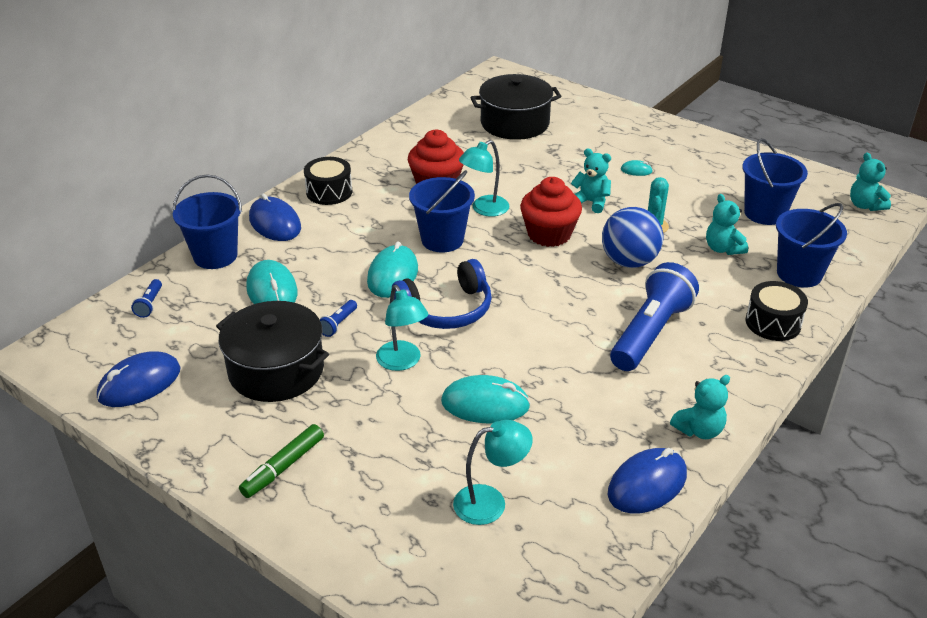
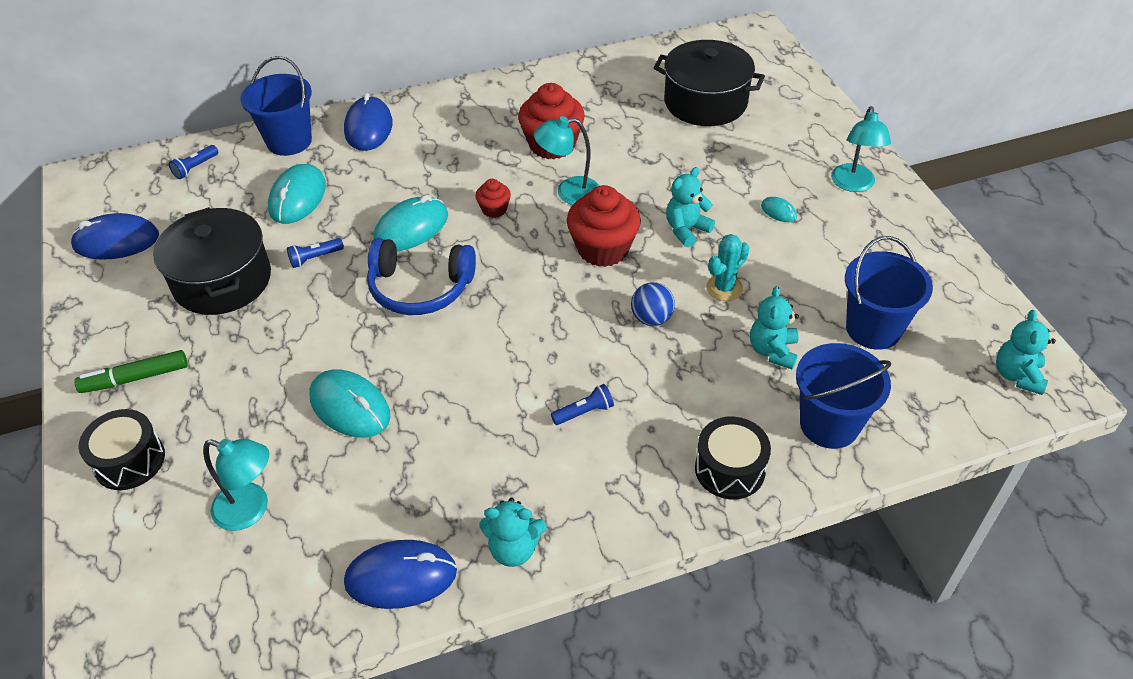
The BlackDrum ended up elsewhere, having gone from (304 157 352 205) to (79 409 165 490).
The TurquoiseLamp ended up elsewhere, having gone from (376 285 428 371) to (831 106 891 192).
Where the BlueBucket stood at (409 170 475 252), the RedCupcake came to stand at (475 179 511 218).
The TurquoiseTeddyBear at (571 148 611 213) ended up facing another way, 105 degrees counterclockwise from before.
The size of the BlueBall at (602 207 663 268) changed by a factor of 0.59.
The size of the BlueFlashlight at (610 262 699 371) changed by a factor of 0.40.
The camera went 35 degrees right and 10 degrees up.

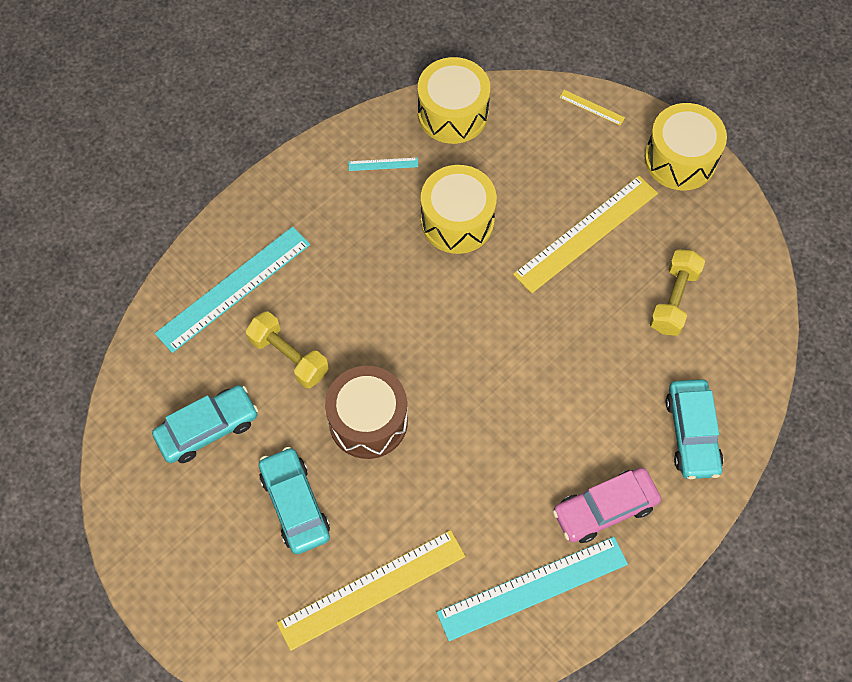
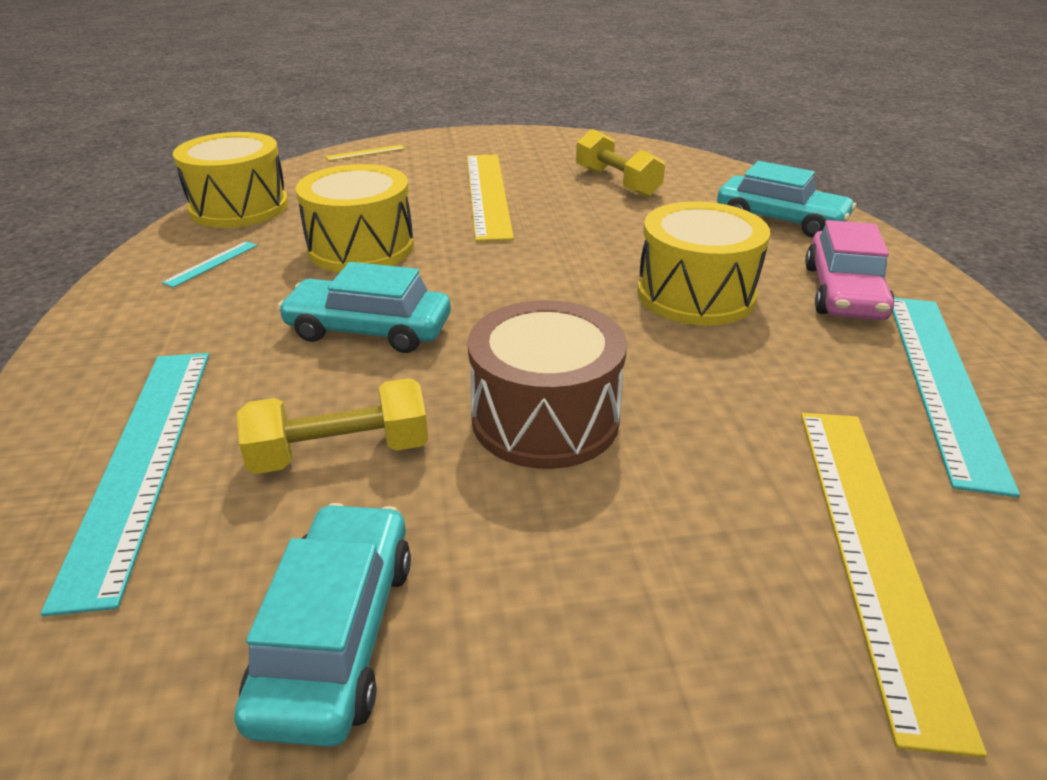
The TurquoiseCar ended up elsewhere, having gone from (259 447 330 554) to (278 262 451 353).
The YellowDrum ended up elsewhere, having gone from (645 103 727 190) to (637 201 770 326).
The camera went 55 degrees left and 30 degrees down.

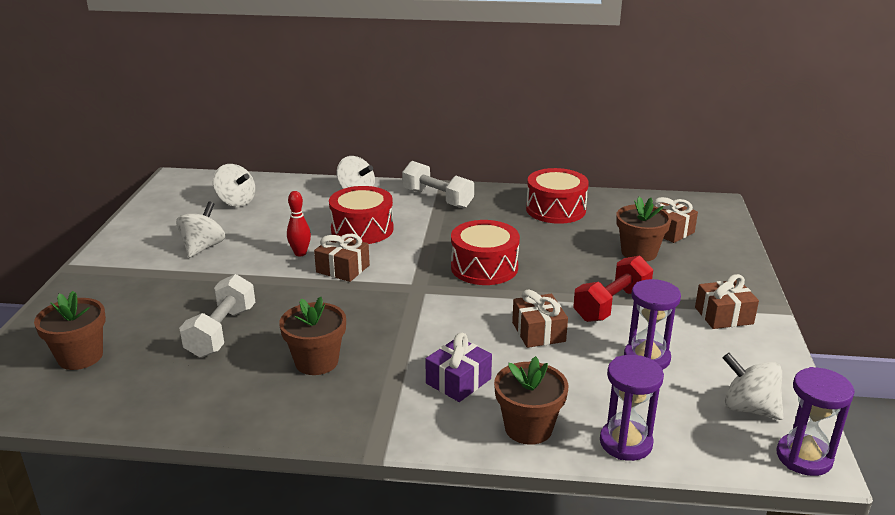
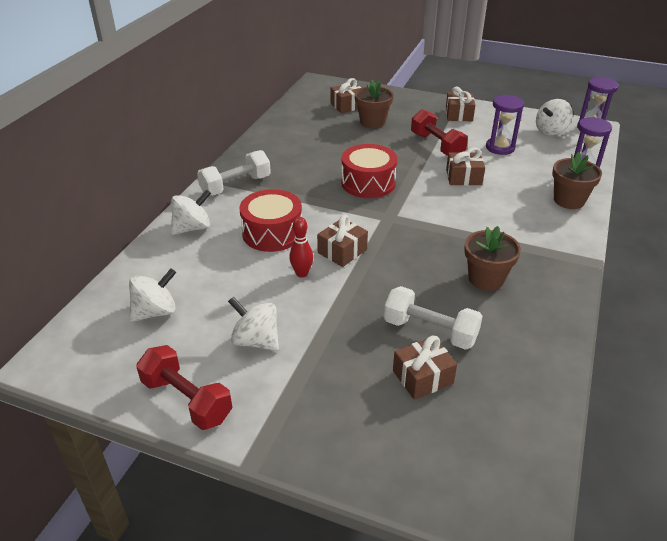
The second view lost the BrownFlowerPot at (34 291 106 370).
The second view lost the PurpleGift at (425 333 492 402).
The second view lost the RedDrum at (526 168 589 224).
The second view gained the RedDumbbell at (136 345 232 430).
The second view gained the BrownGift at (393 336 457 400).
The camera went 75 degrees left and 10 degrees up.

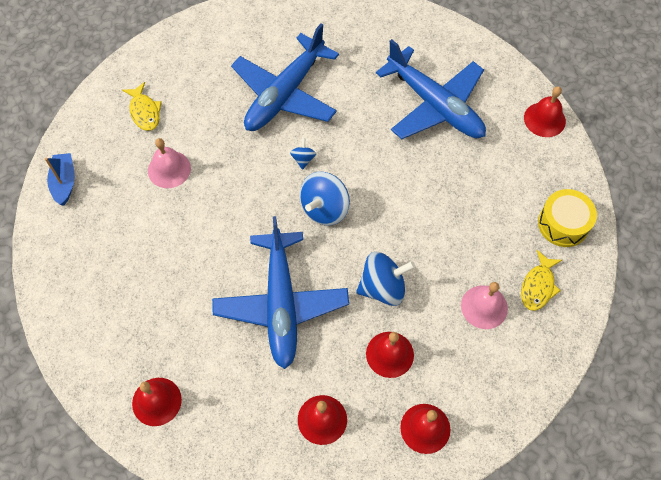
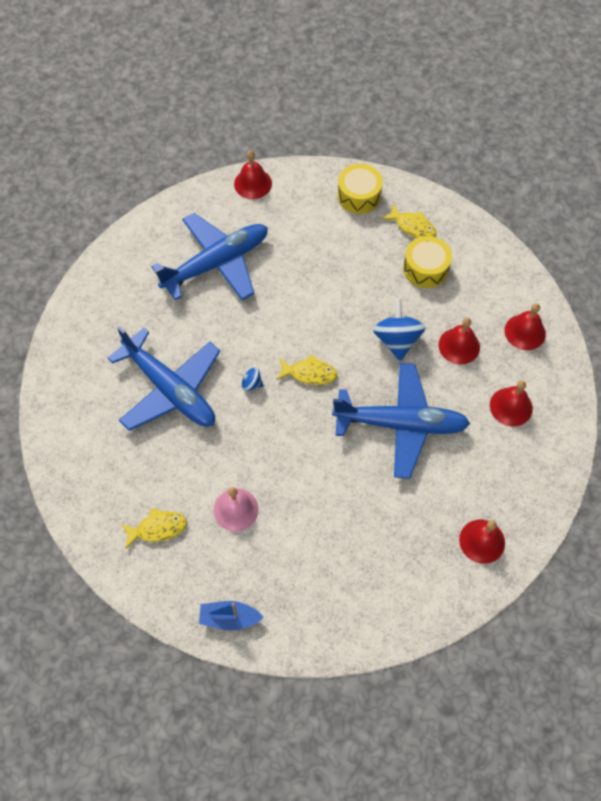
Where the BlueSpinningTop stood at (300 172 350 226), the YellowFish came to stand at (276 354 337 385).
Where the PinkBell stood at (461 282 508 329), the YellowDrum came to stand at (403 236 452 288).
The camera went 80 degrees left and 0 degrees up.

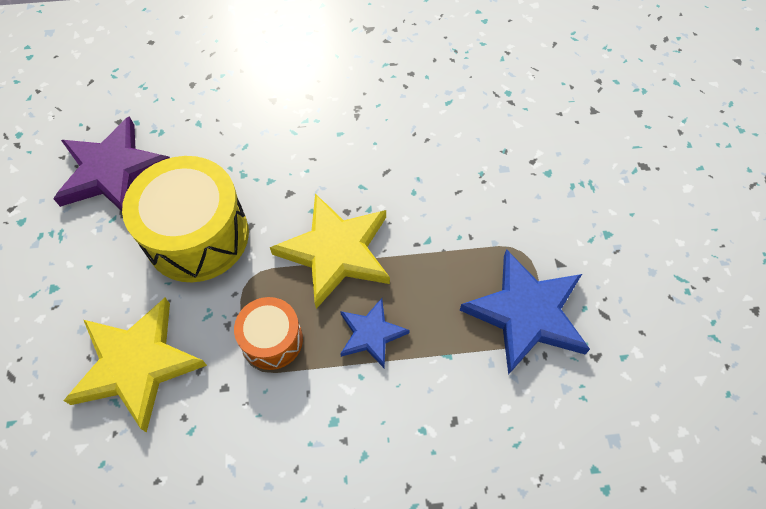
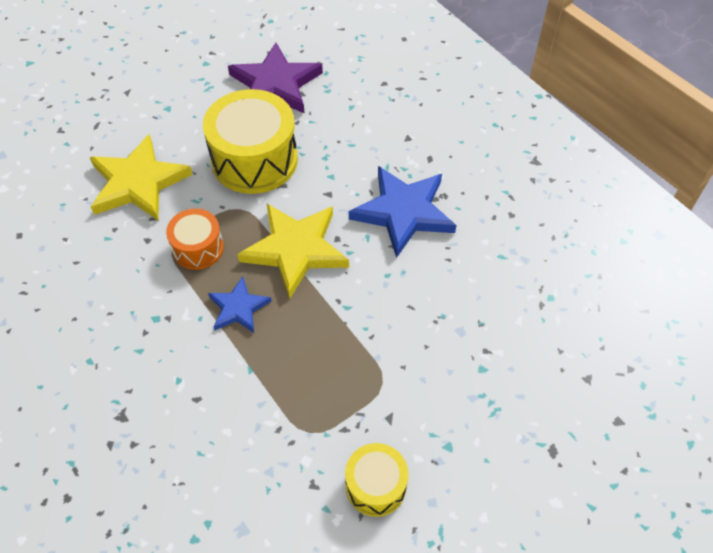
The BlueStar ended up elsewhere, having gone from (460 249 590 375) to (349 166 456 258).
The second view gained the YellowDrum at (345 443 409 517).
The camera went 60 degrees right and 5 degrees down.

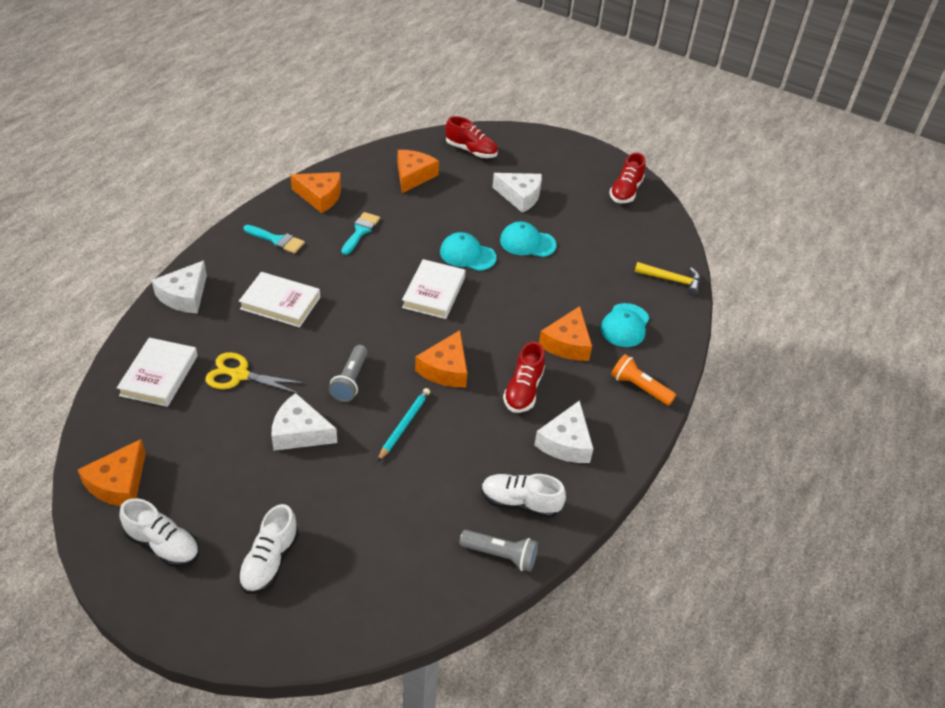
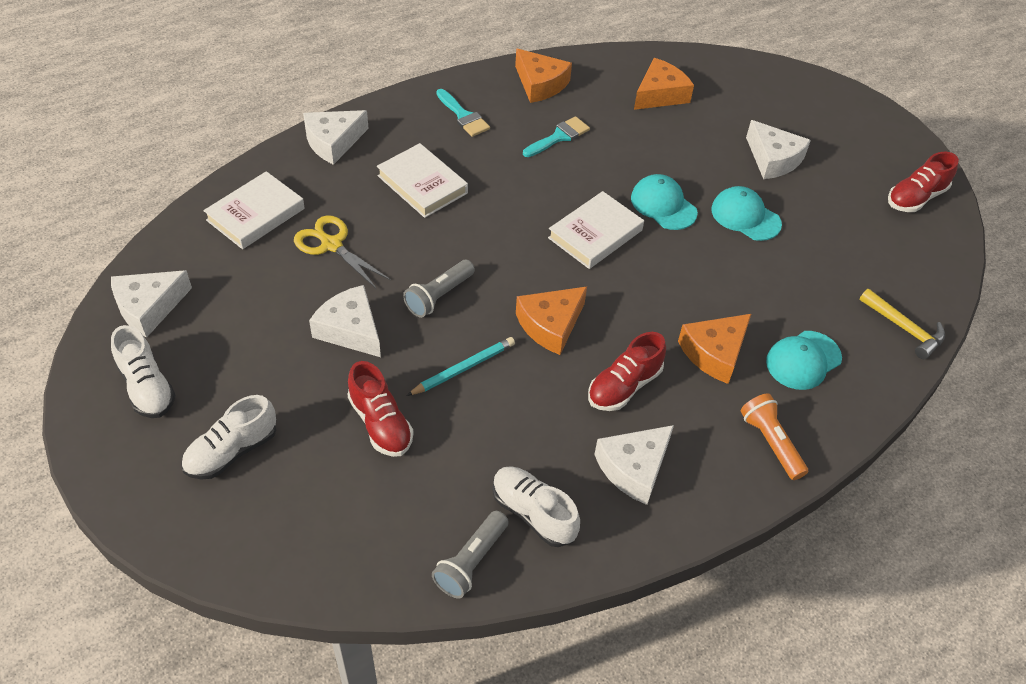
What was the OrangeCheese at (78 439 146 507) turned into the WhiteCheese at (111 270 192 338).
The RedShoe ended up elsewhere, having gone from (445 116 498 158) to (347 361 413 457).
The GreyFlashlight at (459 530 538 572) ended up facing another way, 75 degrees clockwise from before.
The camera went 30 degrees right and 5 degrees up.

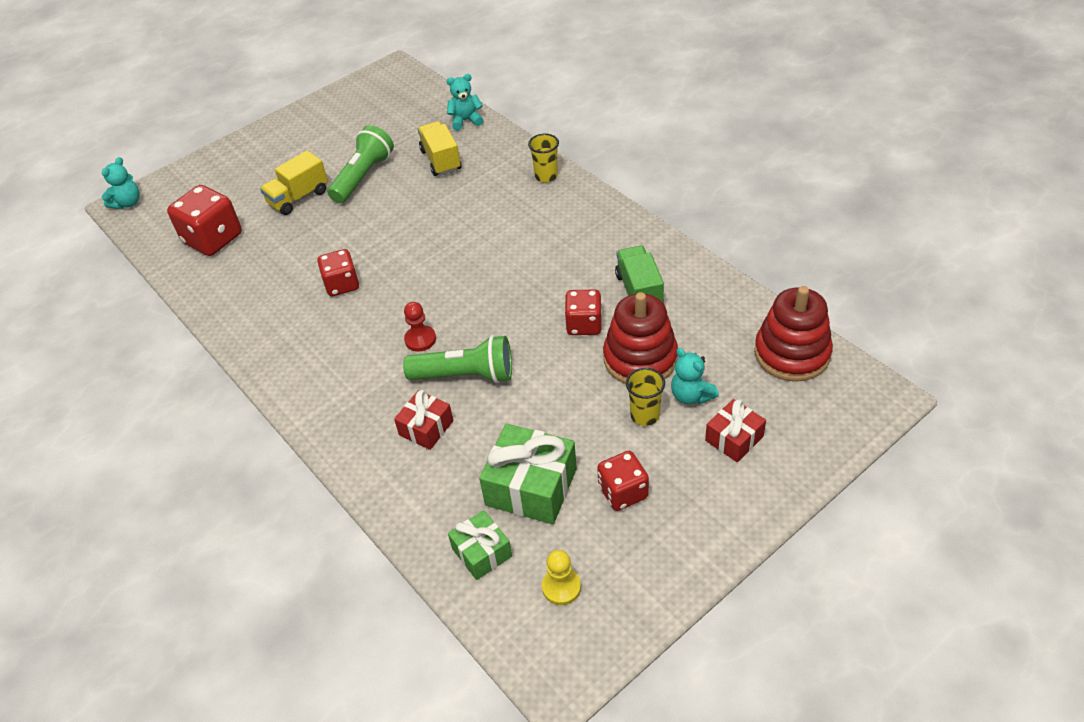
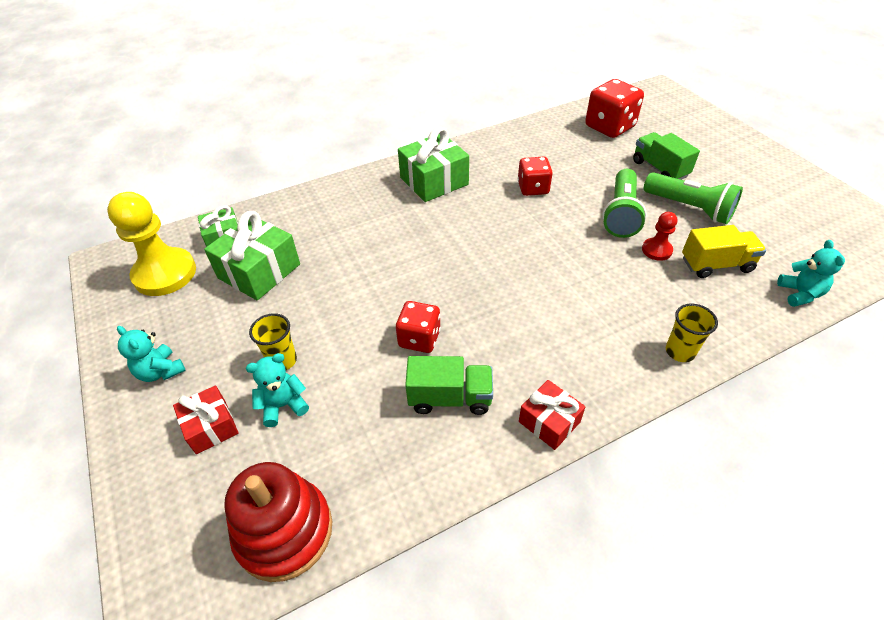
The TurquoiseTeddyBear ended up elsewhere, having gone from (102 157 140 209) to (117 326 186 382).
What was the YellowTruck at (260 150 328 215) turned into the GreenTruck at (633 132 700 180).
The RedGift ended up elsewhere, having gone from (394 390 453 450) to (519 380 586 450).
The GreenFlashlight ended up elsewhere, having gone from (403 335 512 383) to (602 169 647 238).
The RedPawn ended up elsewhere, having gone from (404 302 436 352) to (642 212 677 261).
The size of the YellowPawn at (542 550 581 605) changed by a factor of 2.03.
The second view lost the RedDice at (597 451 649 511).
The second view lost the RedStackingToy at (603 292 678 384).
The second view gained the GreenGift at (398 127 469 202).
The camera went 100 degrees right and 0 degrees up.

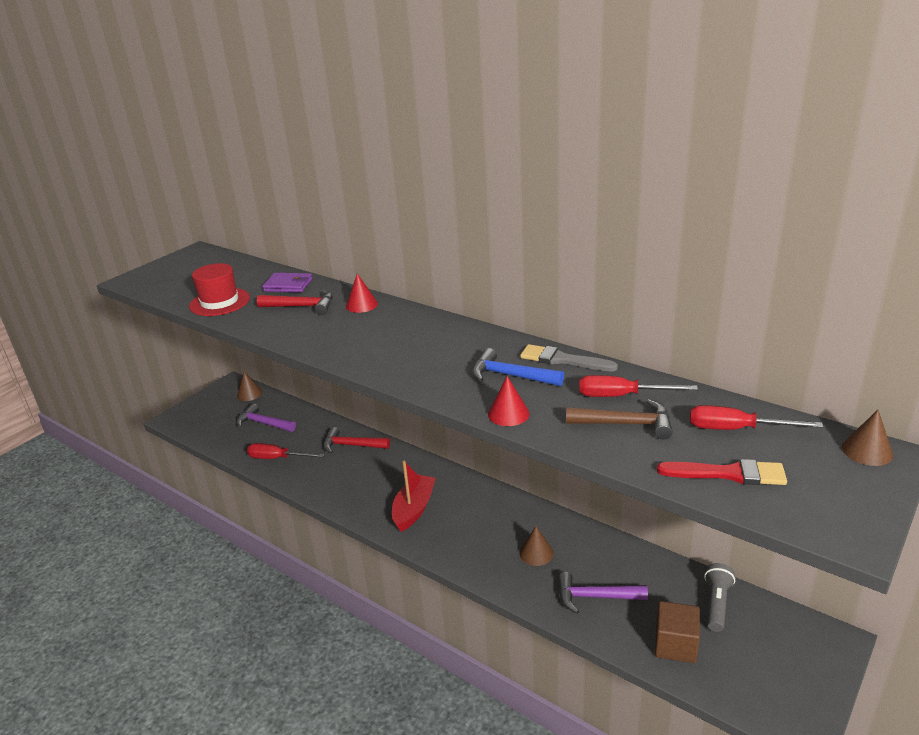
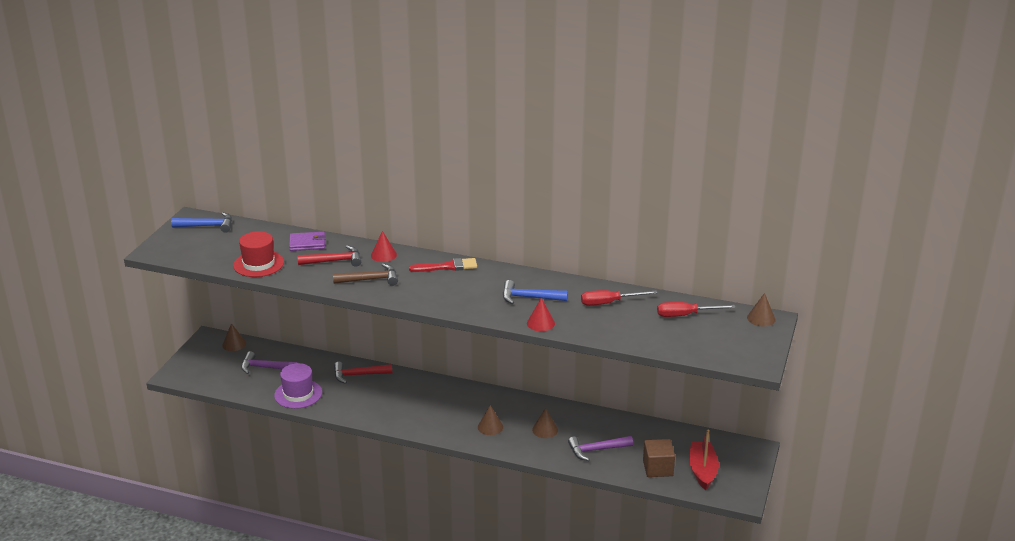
Where the RedScrewdriver stood at (247 443 324 459), the PurpleHat came to stand at (274 363 322 409).
The RedBoat ended up elsewhere, having gone from (392 461 436 532) to (689 429 719 490).
The second view lost the GreyBrush at (520 344 618 371).
The BrownHammer ended up elsewhere, having gone from (566 399 673 439) to (333 263 398 286).
The RedBrush ended up elsewhere, having gone from (657 459 787 485) to (409 258 477 272).
The second view lost the GreyFlashlight at (704 563 735 632).
The second view gained the BlueHammer at (171 212 232 233).
The second view gained the BrownCone at (478 405 503 435).
The camera went 20 degrees left and 0 degrees up.

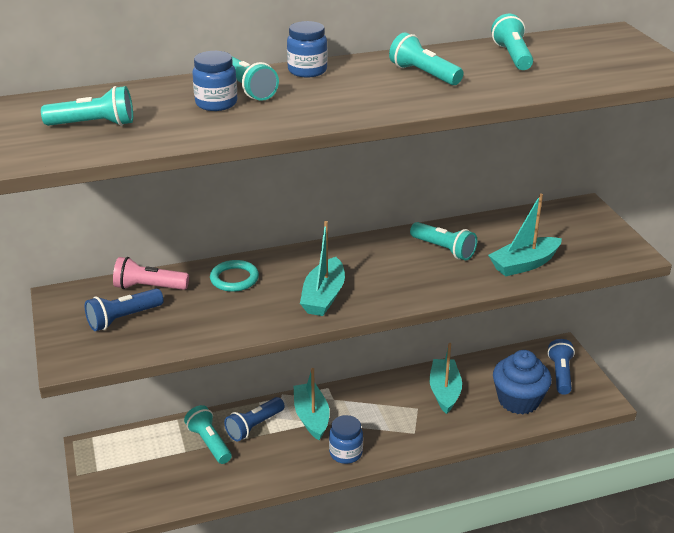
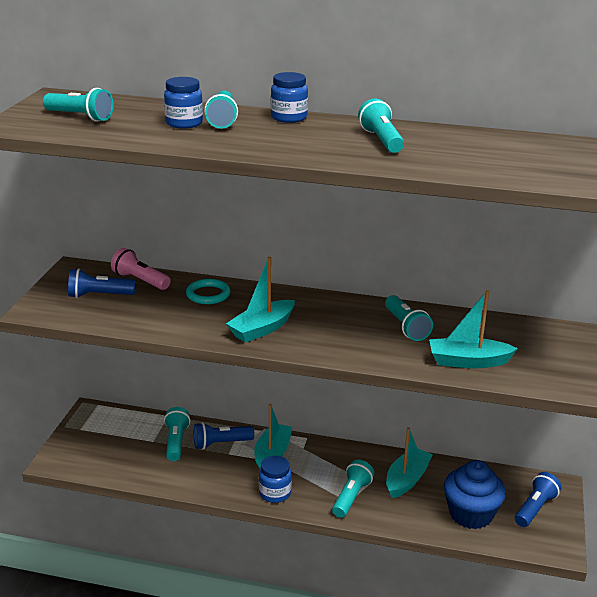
The TurquoiseFlashlight ended up elsewhere, having gone from (491 13 533 70) to (332 460 374 518).
The camera went 30 degrees right and 5 degrees down.

